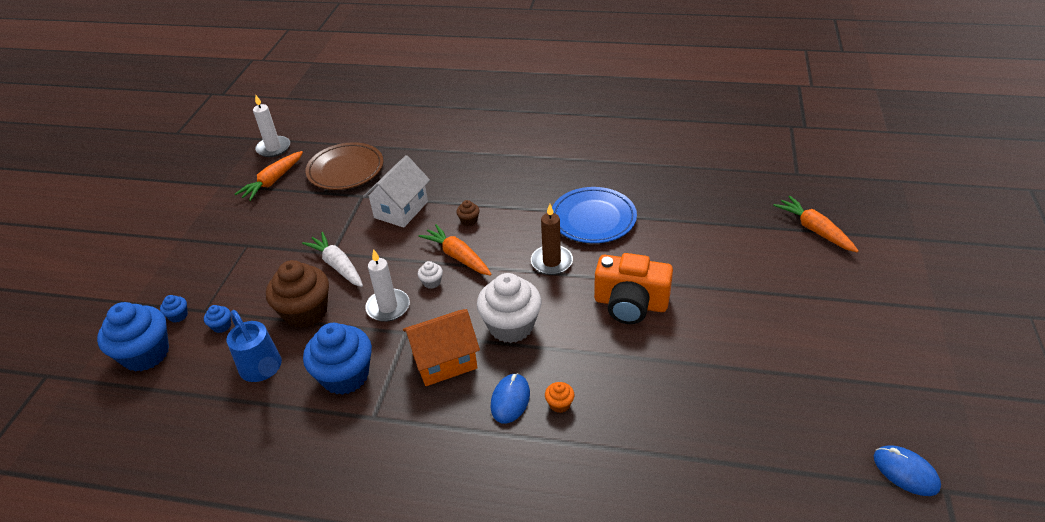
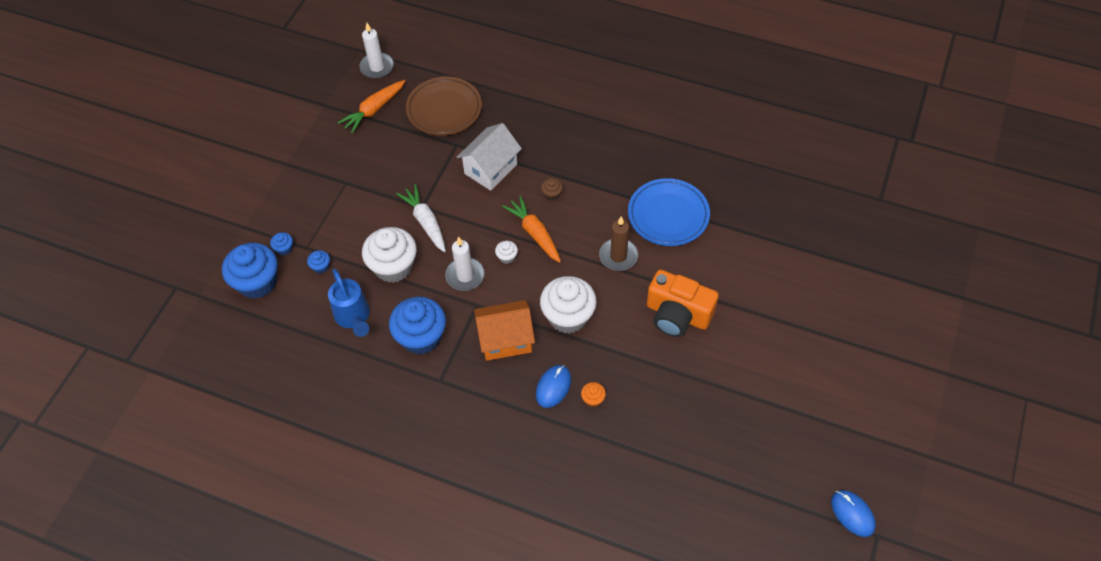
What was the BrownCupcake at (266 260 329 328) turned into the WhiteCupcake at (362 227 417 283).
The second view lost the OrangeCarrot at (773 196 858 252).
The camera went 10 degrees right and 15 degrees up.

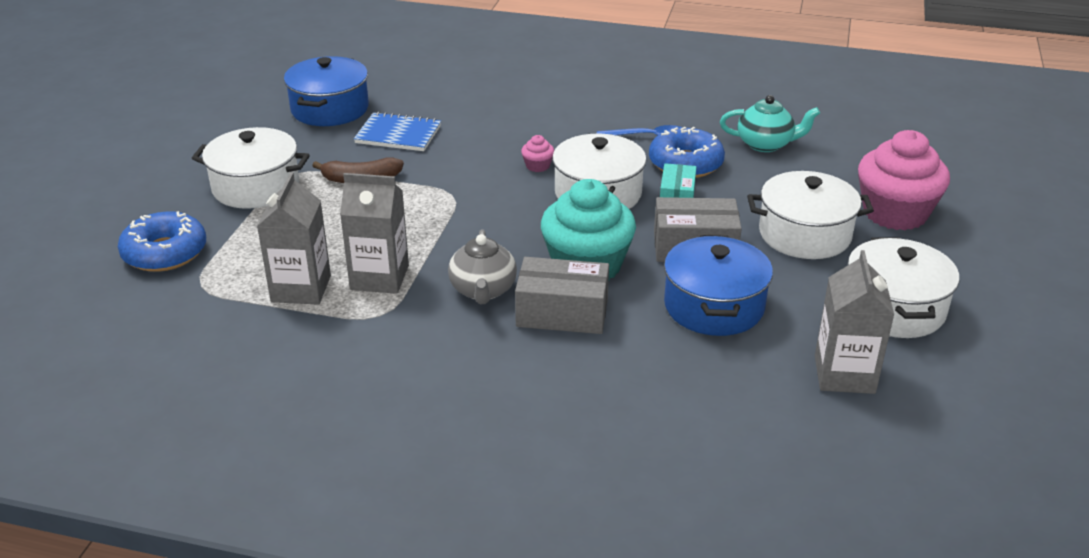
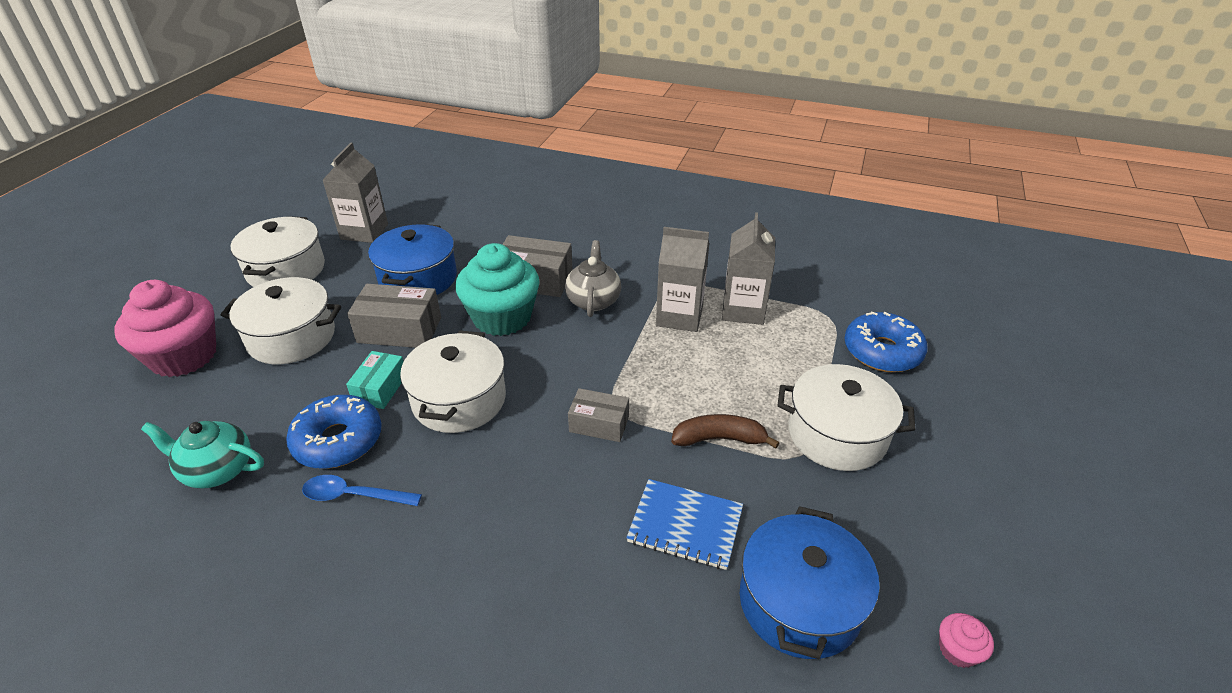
The PinkCupcake ended up elsewhere, having gone from (521 135 554 172) to (939 613 994 668).
The second view gained the GreyBox at (568 388 629 442).
The camera went 175 degrees left and 5 degrees up.

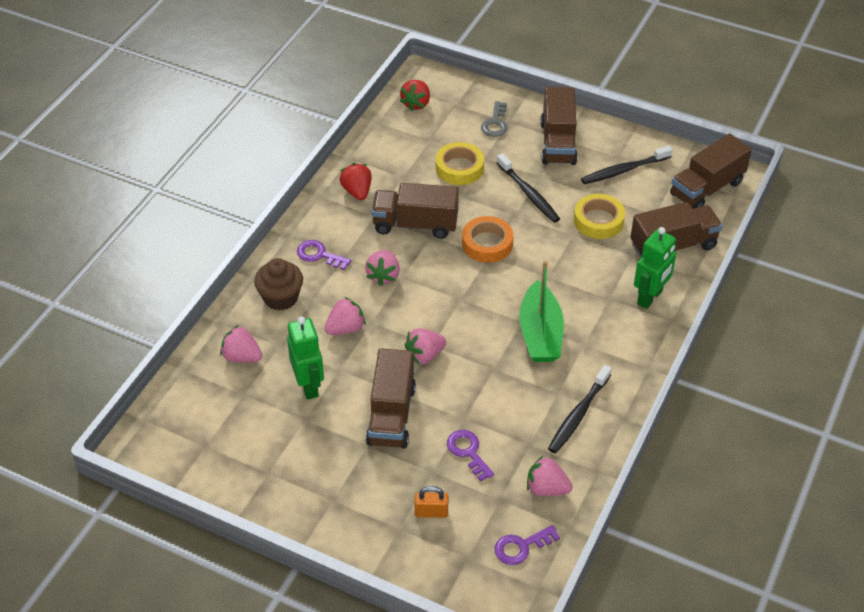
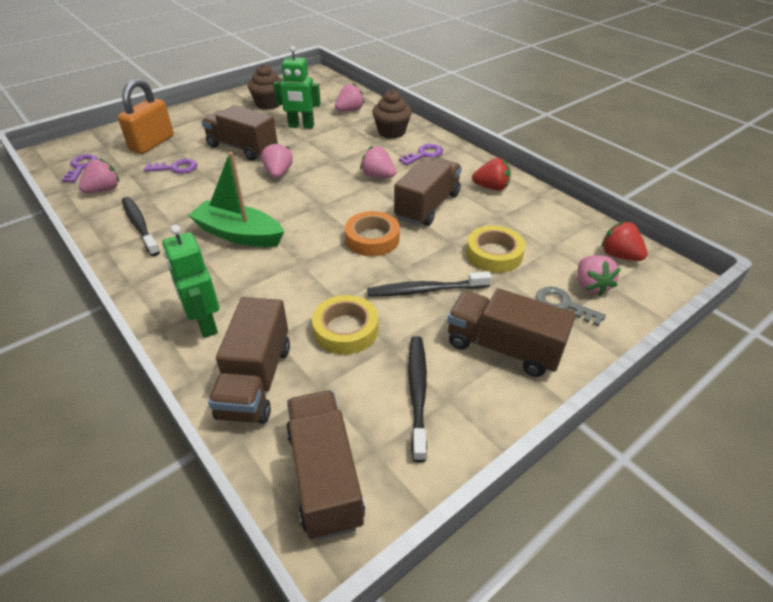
The PinkStrawberry ended up elsewhere, having gone from (324 297 366 335) to (577 255 621 297).
The size of the OrangePadlock at (415 486 448 518) changed by a factor of 1.96.
The second view gained the BrownCupcake at (248 64 282 110).
The camera went 115 degrees right and 5 degrees down.

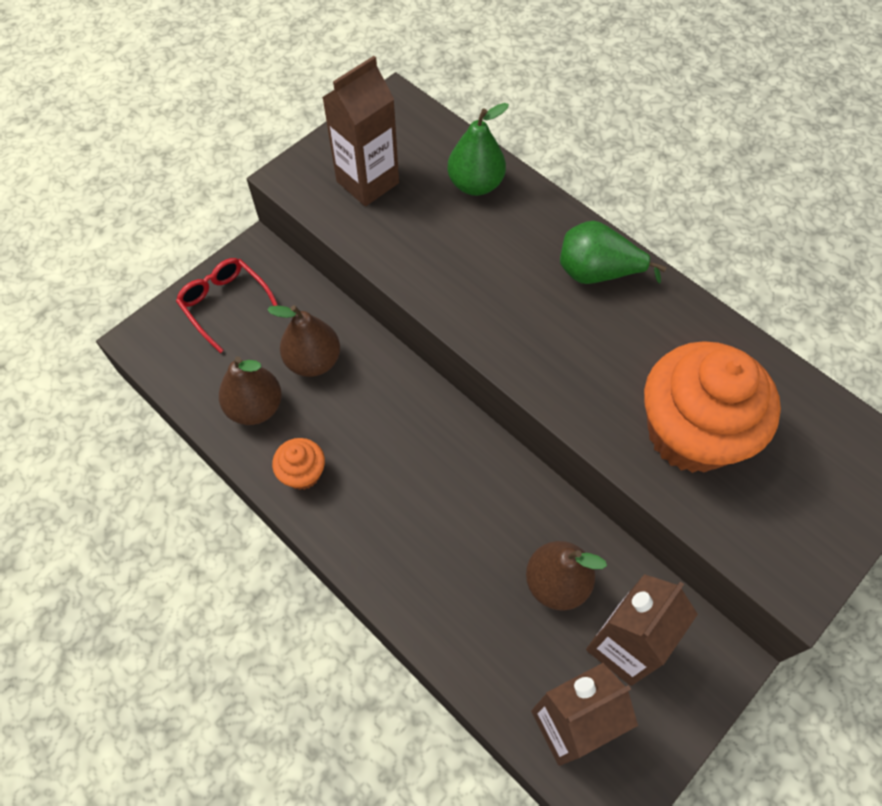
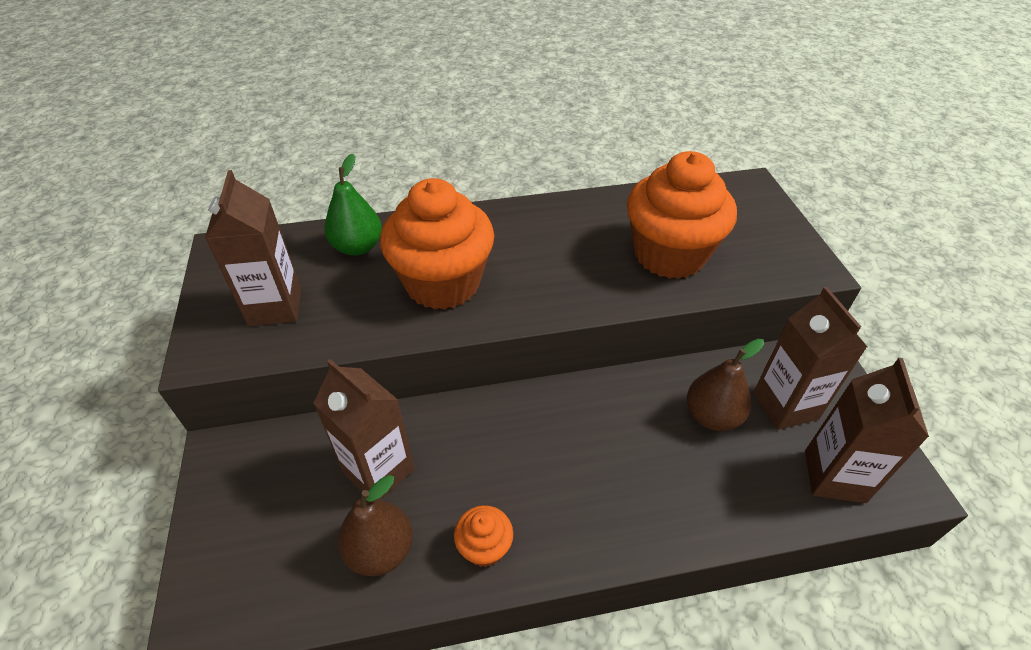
The second view lost the RedGlasses at (176 258 278 353).
Where the BrownPear stood at (267 305 340 377), the BrownCarton came to stand at (313 359 414 500).
The second view lost the GreenPear at (560 221 666 284).
The second view gained the OrangeCupcake at (380 178 494 310).
The camera went 55 degrees left and 15 degrees down.

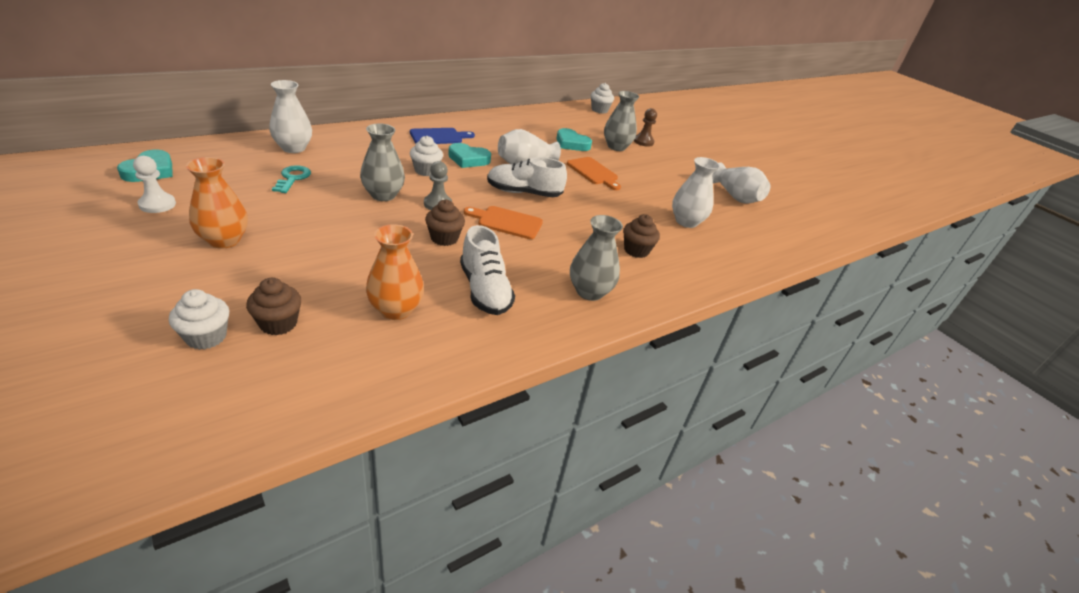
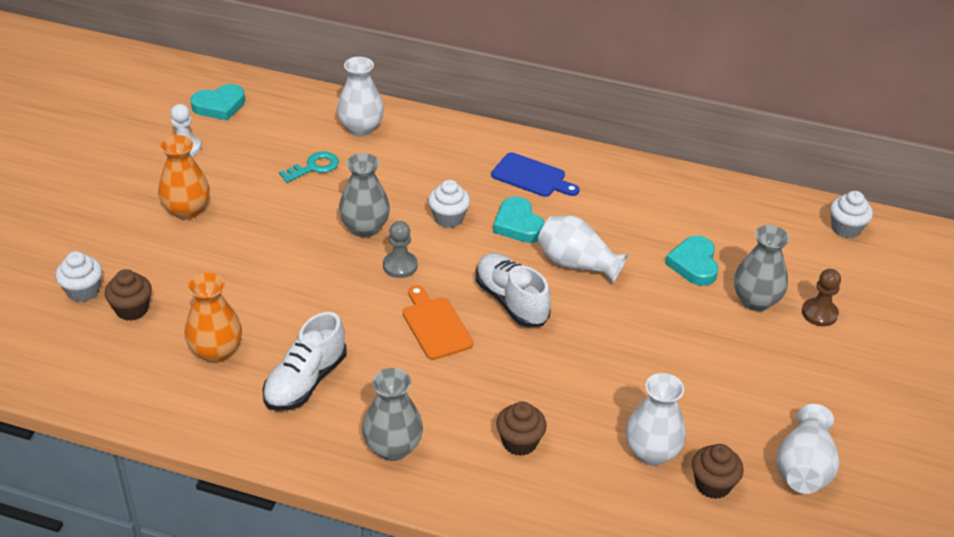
The BrownCupcake ended up elsewhere, having gone from (425 200 465 246) to (692 444 744 499).
The second view lost the OrangeCuttingBoard at (567 157 621 190).
The camera went 55 degrees right and 5 degrees up.

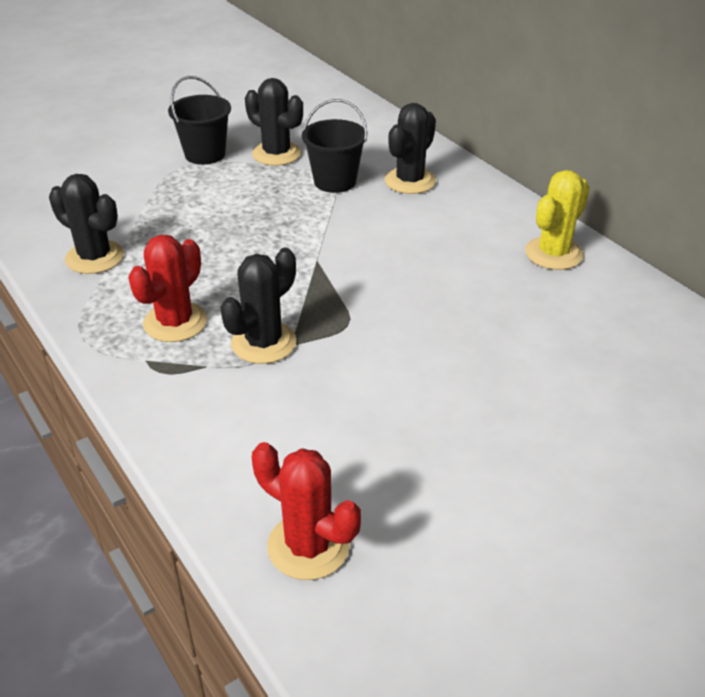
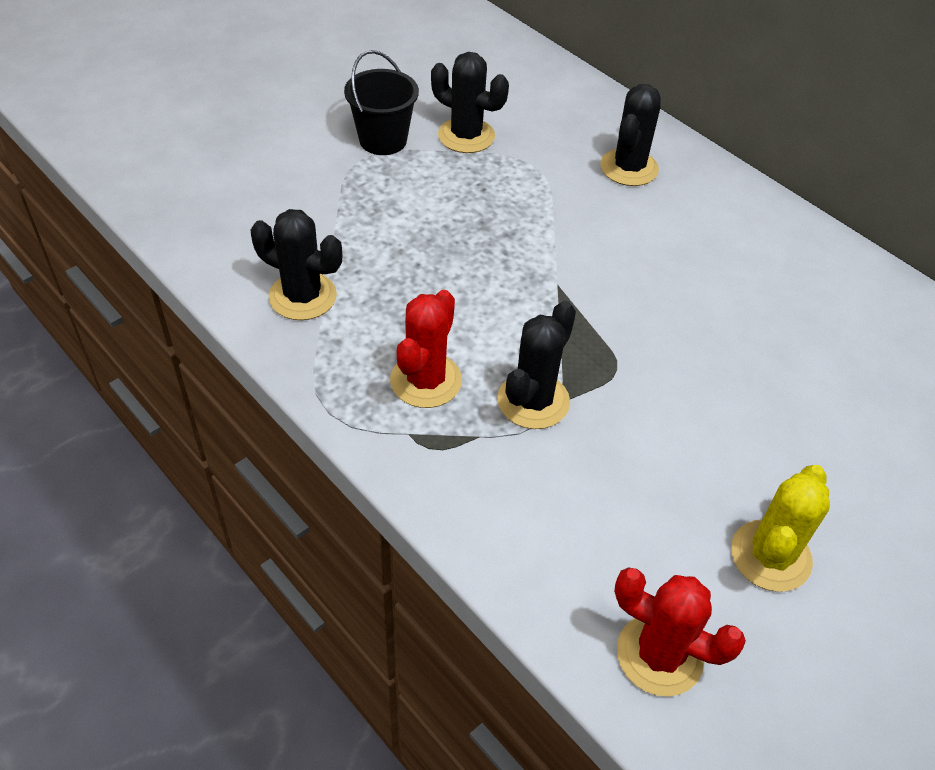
The second view lost the BlackBucket at (302 99 367 193).
The YellowCactus ended up elsewhere, having gone from (525 170 590 270) to (731 465 830 592).
The camera went 10 degrees left and 10 degrees up.

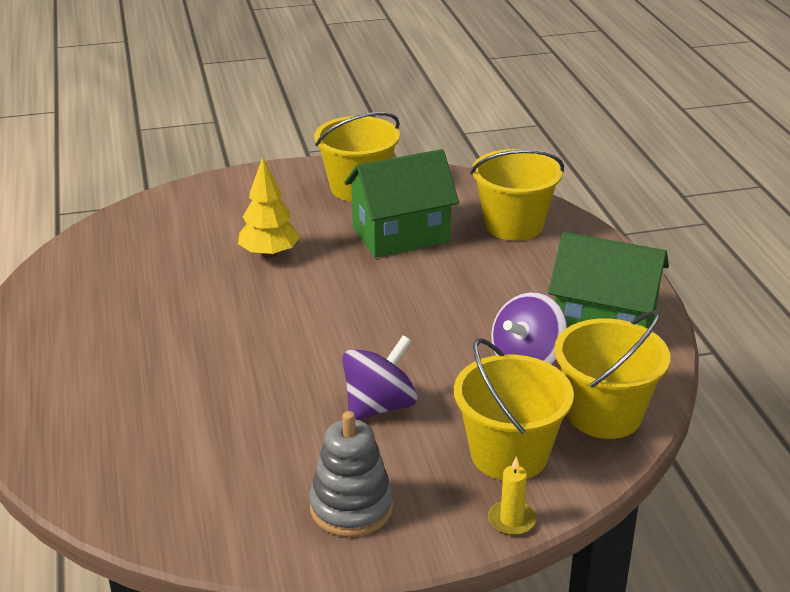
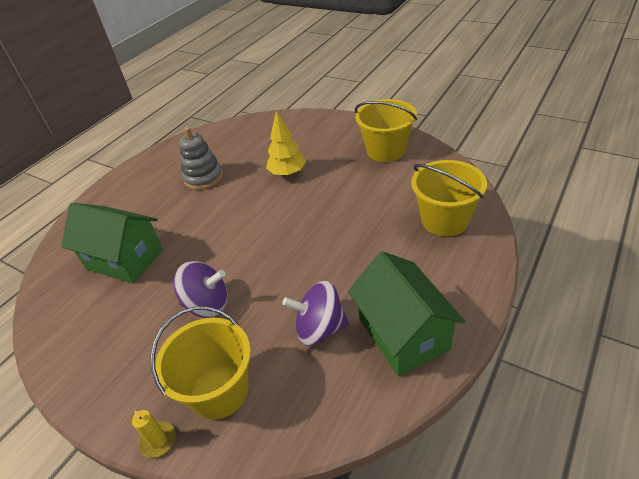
The GreyStackingToy ended up elsewhere, having gone from (309 411 393 537) to (179 127 223 190).
The GreenHouse ended up elsewhere, having gone from (344 149 459 258) to (61 203 163 283).
The second view lost the YellowBucket at (554 310 670 439).
The camera went 50 degrees right and 10 degrees up.

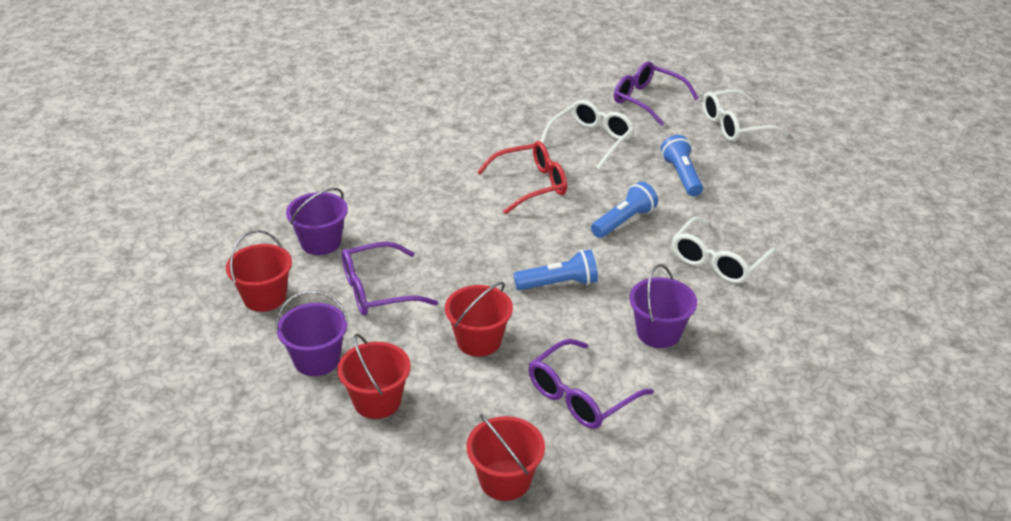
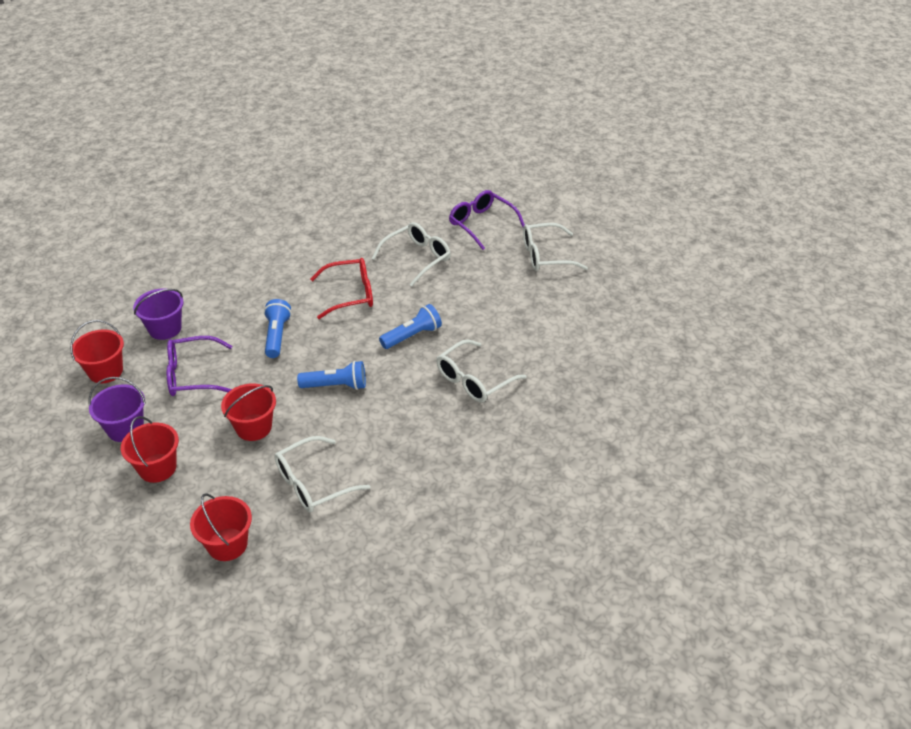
What was the PurpleGlasses at (529 339 654 429) turned into the WhiteGlasses at (274 436 371 513).
The second view lost the PurpleBucket at (629 264 697 348).
The BlueFlashlight ended up elsewhere, having gone from (661 135 703 196) to (264 299 291 358).
The camera went 10 degrees right and 5 degrees up.

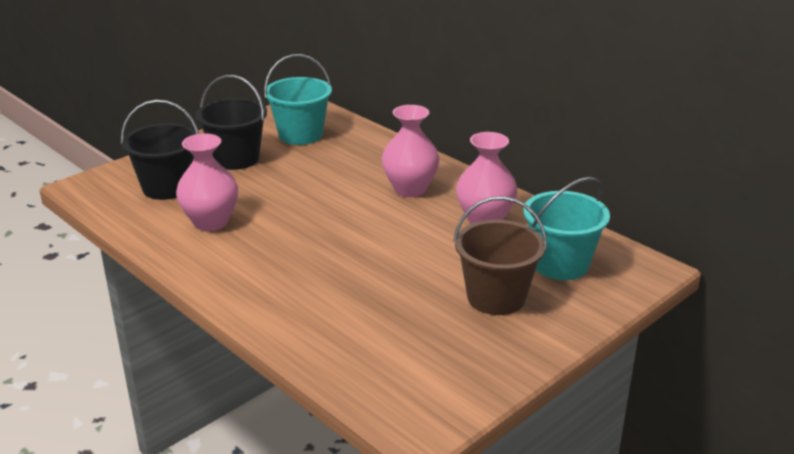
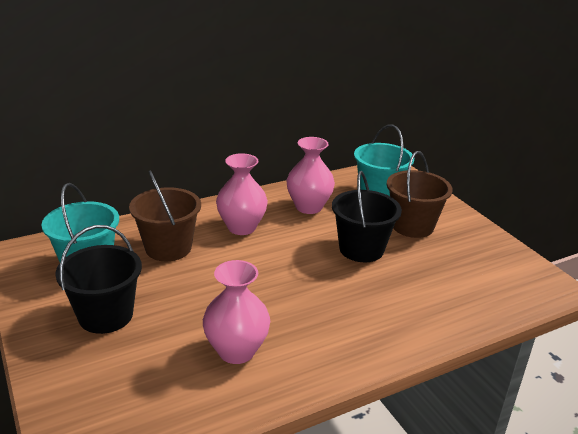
The BlackBucket ended up elsewhere, having gone from (121 100 199 200) to (332 171 402 262).
The second view gained the BrownBucket at (129 171 201 261).
The camera went 75 degrees left and 0 degrees up.

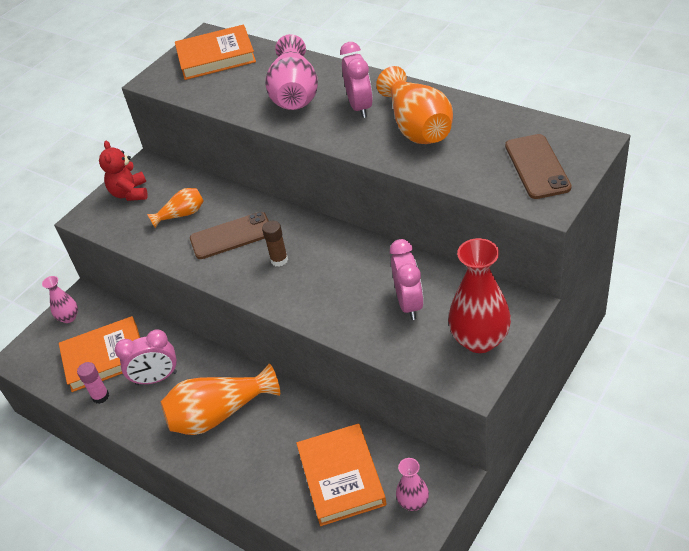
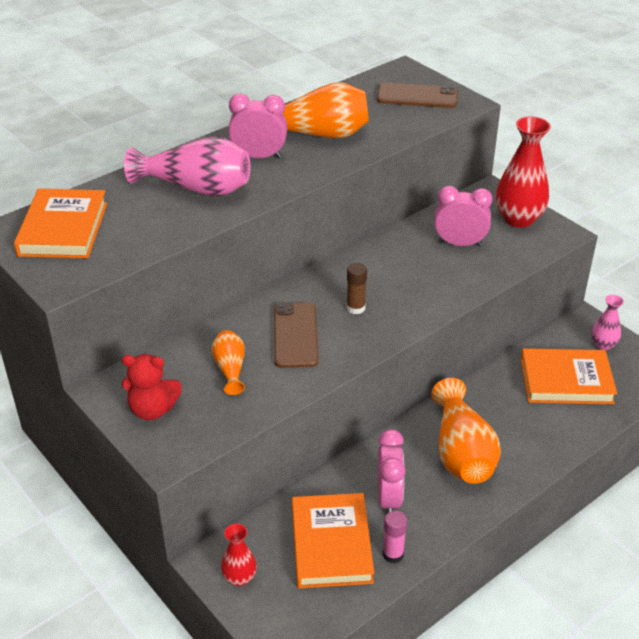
What was the PinkVase at (42 276 78 323) turned into the RedVase at (221 523 257 586).
The camera went 80 degrees left and 5 degrees down.

